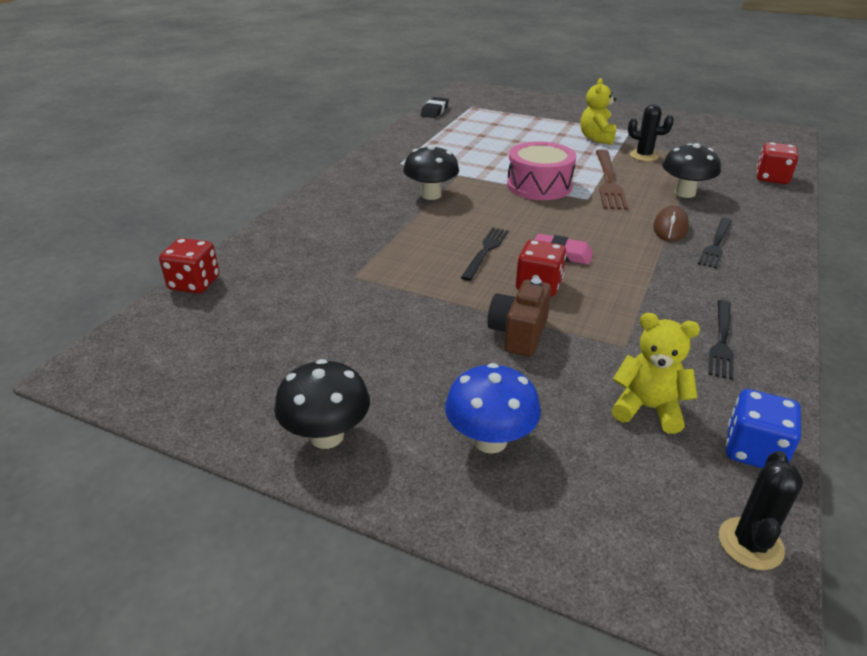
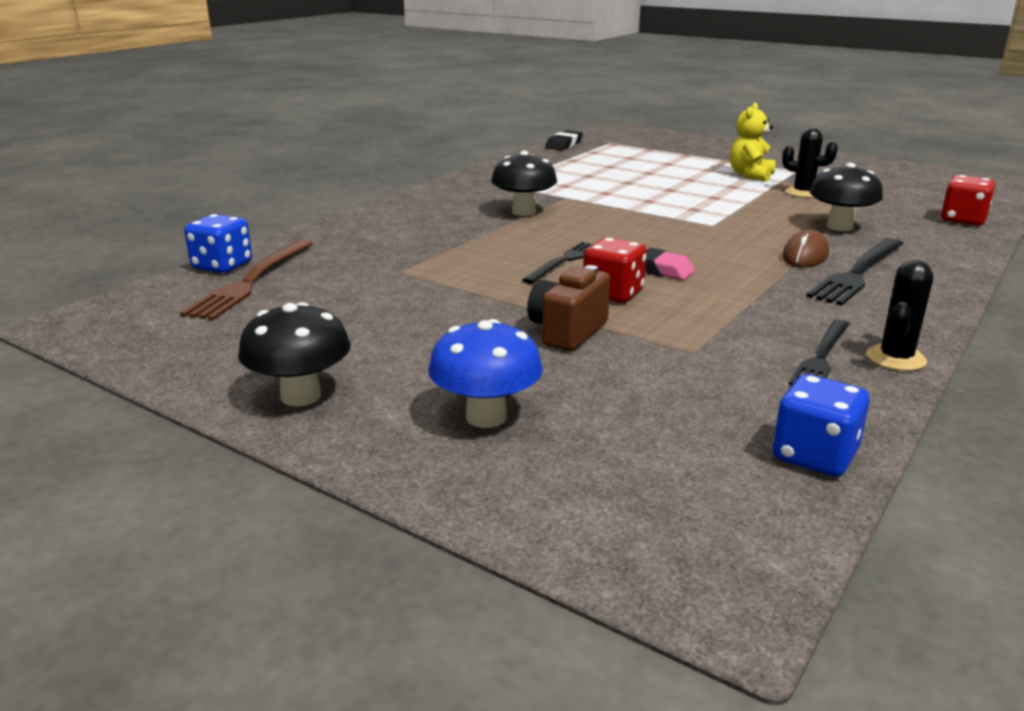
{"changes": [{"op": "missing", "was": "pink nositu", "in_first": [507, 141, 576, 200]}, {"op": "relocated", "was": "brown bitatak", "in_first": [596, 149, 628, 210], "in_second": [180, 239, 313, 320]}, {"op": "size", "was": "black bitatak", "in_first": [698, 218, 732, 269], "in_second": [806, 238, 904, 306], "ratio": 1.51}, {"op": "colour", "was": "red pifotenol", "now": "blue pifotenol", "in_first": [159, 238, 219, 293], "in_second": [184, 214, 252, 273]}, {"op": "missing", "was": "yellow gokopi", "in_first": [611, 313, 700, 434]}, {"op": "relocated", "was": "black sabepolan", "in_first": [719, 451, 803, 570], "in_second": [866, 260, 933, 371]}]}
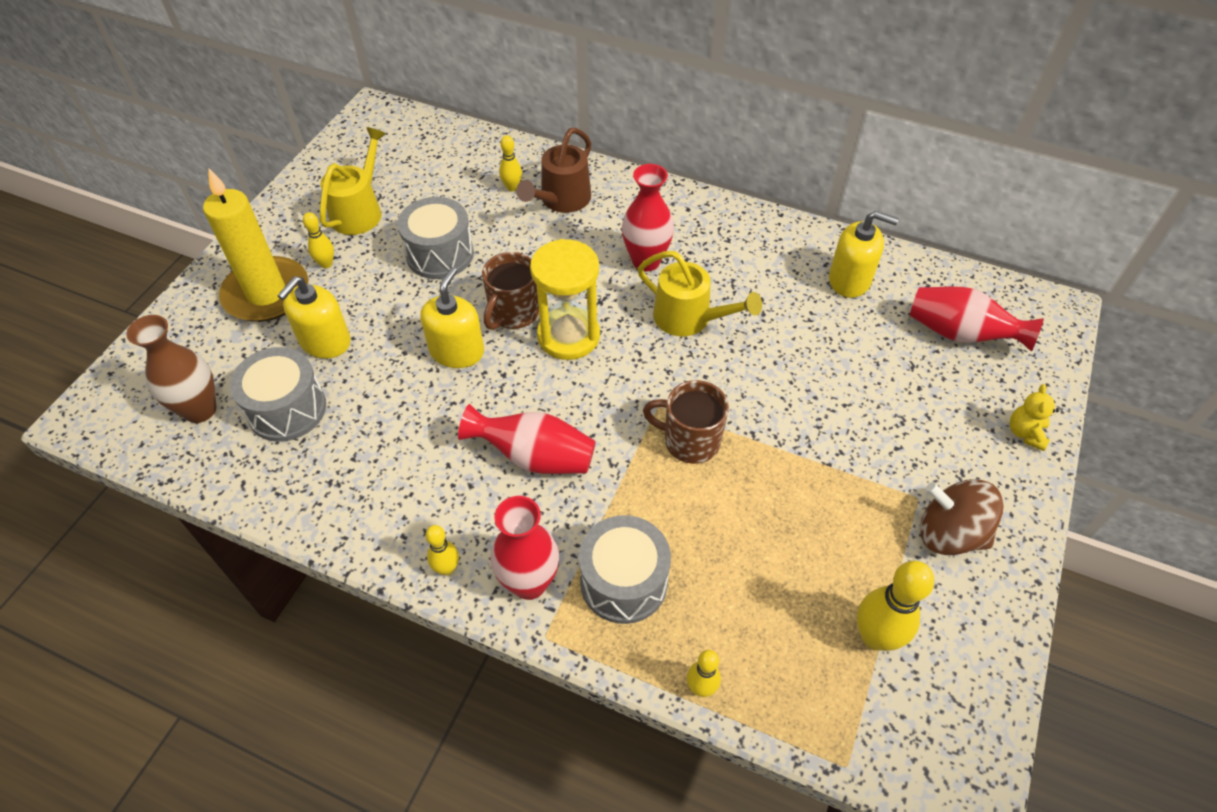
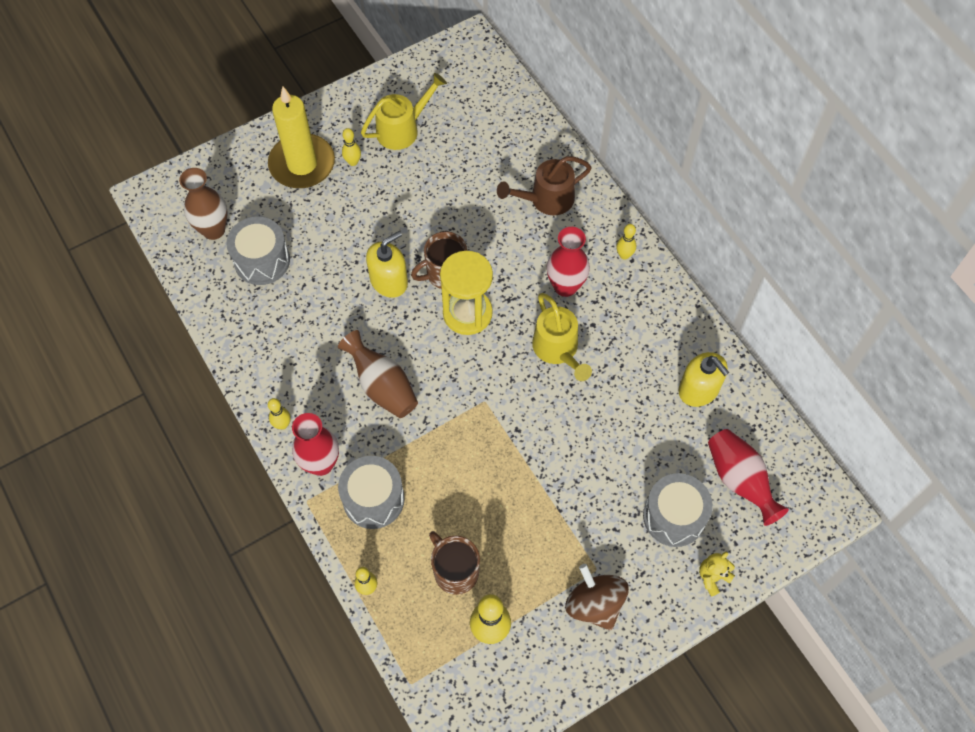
{"changes": [{"op": "relocated", "was": "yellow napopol", "in_first": [499, 135, 522, 191], "in_second": [616, 224, 636, 260]}, {"op": "relocated", "was": "grey nositu", "in_first": [397, 197, 474, 279], "in_second": [643, 473, 713, 547]}, {"op": "missing", "was": "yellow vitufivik", "in_first": [278, 276, 351, 358]}, {"op": "relocated", "was": "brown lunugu", "in_first": [643, 380, 729, 464], "in_second": [429, 531, 480, 595]}, {"op": "colour", "was": "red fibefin", "now": "brown fibefin", "in_first": [458, 404, 596, 474], "in_second": [338, 330, 418, 418]}]}
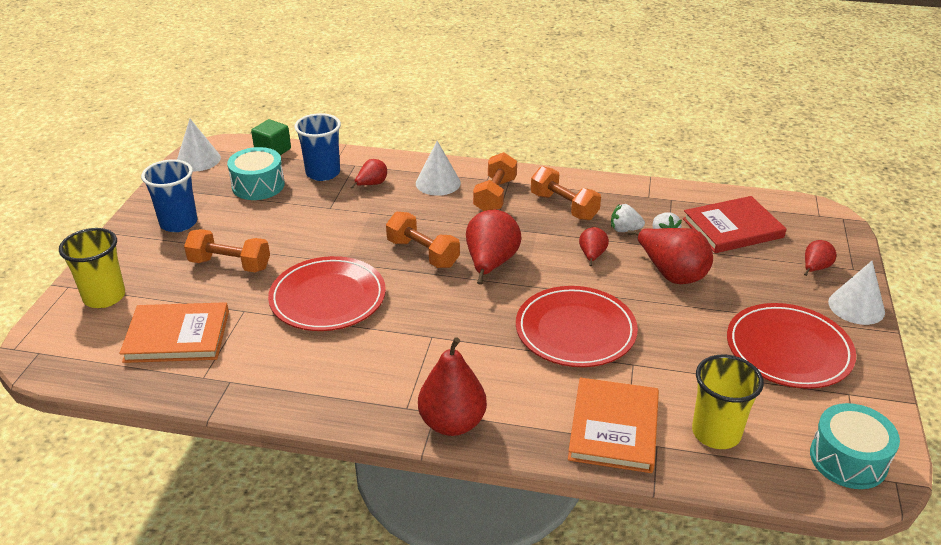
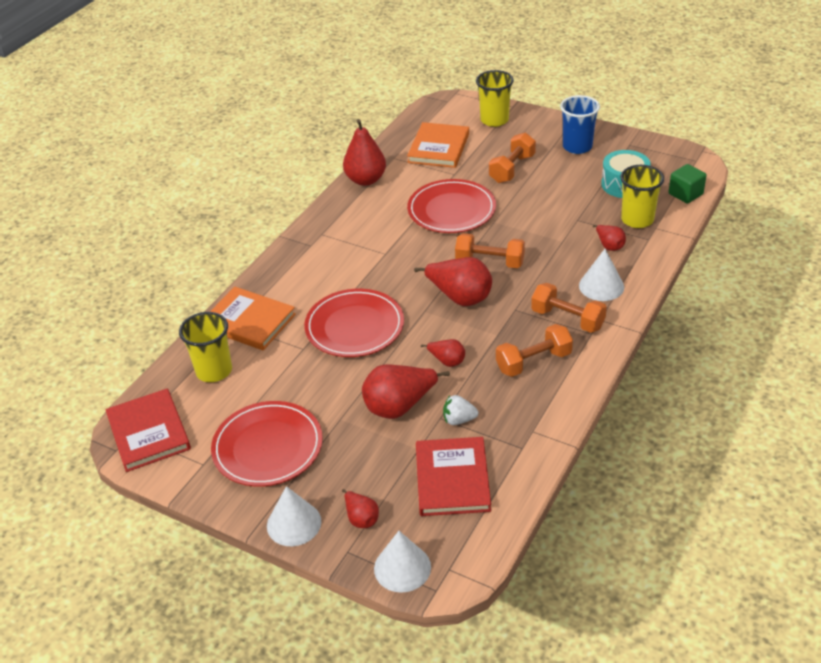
{"changes": [{"op": "colour", "was": "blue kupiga", "now": "yellow kupiga", "in_first": [294, 113, 341, 181], "in_second": [620, 165, 664, 228]}, {"op": "relocated", "was": "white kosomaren", "in_first": [177, 119, 221, 172], "in_second": [374, 531, 431, 593]}, {"op": "missing", "was": "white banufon", "in_first": [611, 204, 645, 232]}, {"op": "spun", "was": "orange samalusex", "in_first": [386, 212, 460, 268], "in_second": [455, 233, 525, 268], "clockwise": 45}, {"op": "relocated", "was": "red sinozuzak", "in_first": [418, 337, 487, 436], "in_second": [343, 119, 386, 186]}, {"op": "exchanged", "was": "turquoise nositu", "now": "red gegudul", "in_first": [810, 403, 900, 489], "in_second": [106, 389, 191, 472]}]}
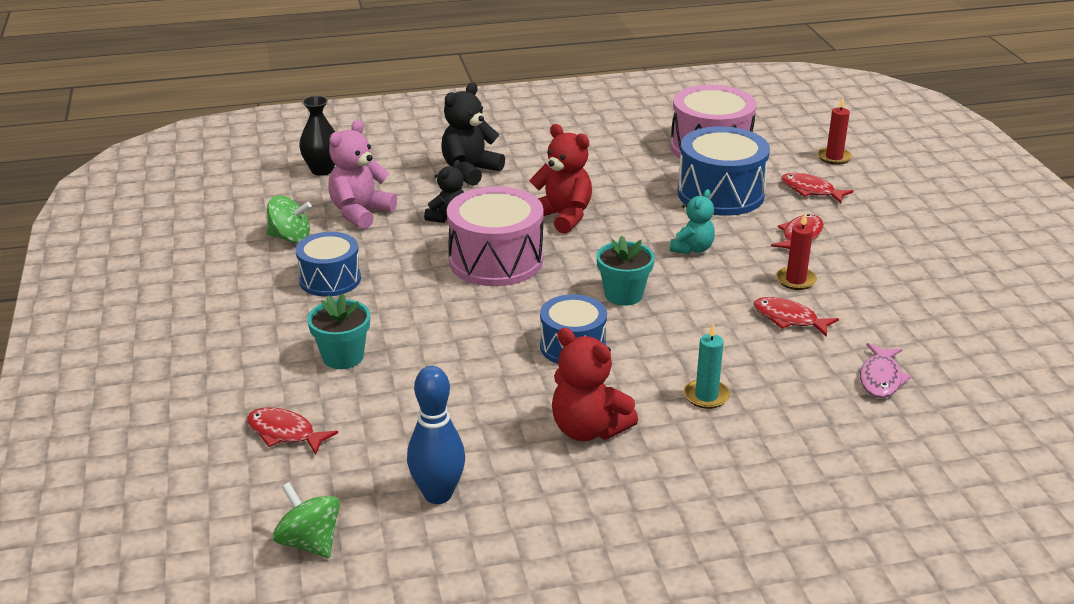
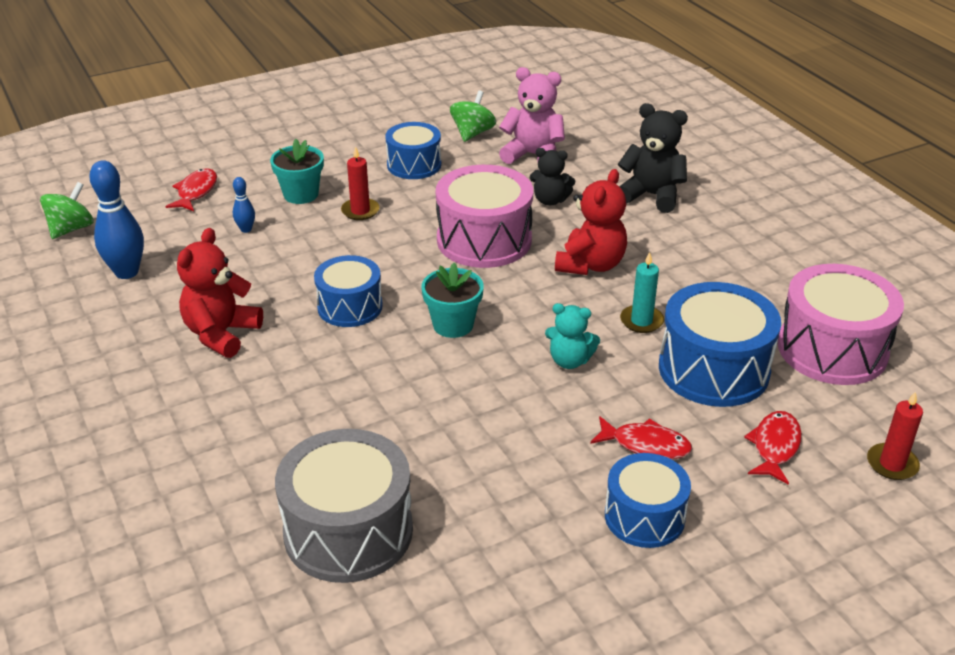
{"changes": [{"op": "missing", "was": "black fibefin", "in_first": [299, 96, 335, 176]}, {"op": "spun", "was": "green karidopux", "in_first": [267, 195, 312, 243], "in_second": [450, 90, 496, 142], "clockwise": -150}, {"op": "relocated", "was": "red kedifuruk", "in_first": [776, 213, 817, 290], "in_second": [341, 146, 379, 220]}, {"op": "missing", "was": "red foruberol", "in_first": [753, 297, 839, 337]}, {"op": "relocated", "was": "turquoise kedifuruk", "in_first": [684, 323, 730, 409], "in_second": [620, 252, 664, 333]}, {"op": "exchanged", "was": "pink foruberol", "now": "grey nositu", "in_first": [860, 343, 911, 398], "in_second": [275, 429, 413, 583]}, {"op": "appeared", "now": "blue napopol", "in_second": [233, 177, 255, 233]}, {"op": "appeared", "now": "blue nositu", "in_second": [605, 453, 691, 548]}]}
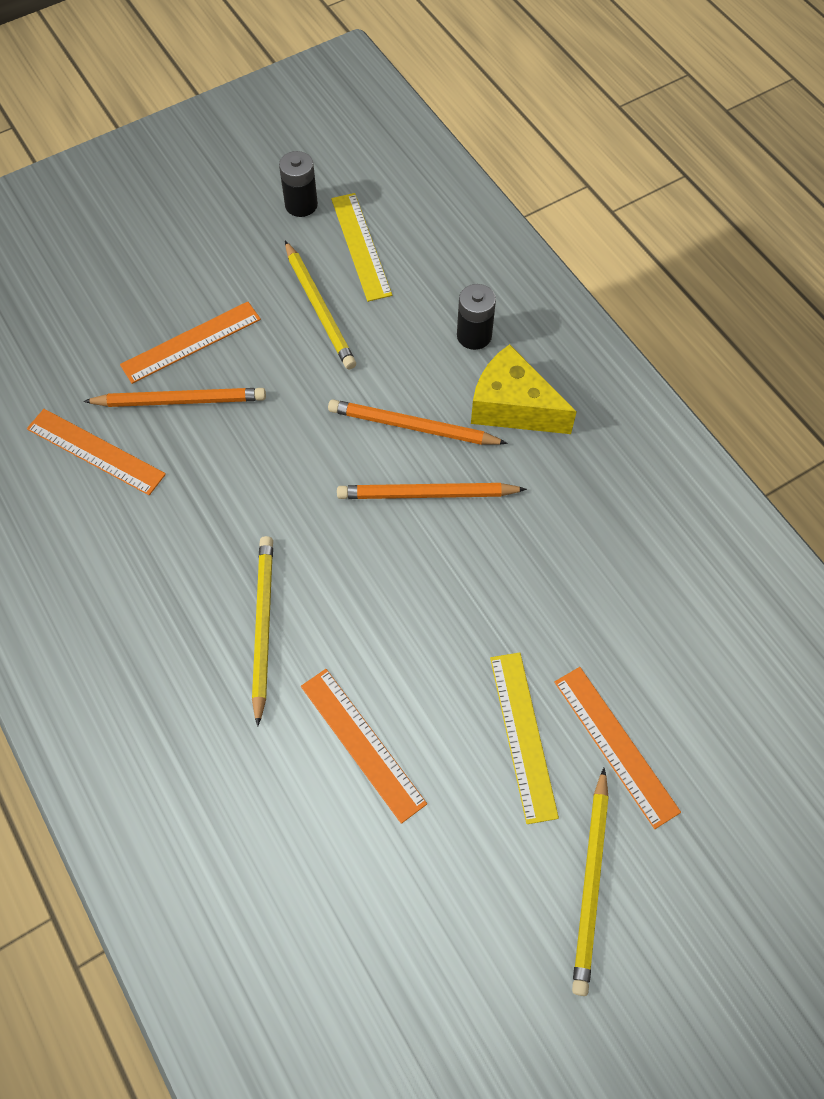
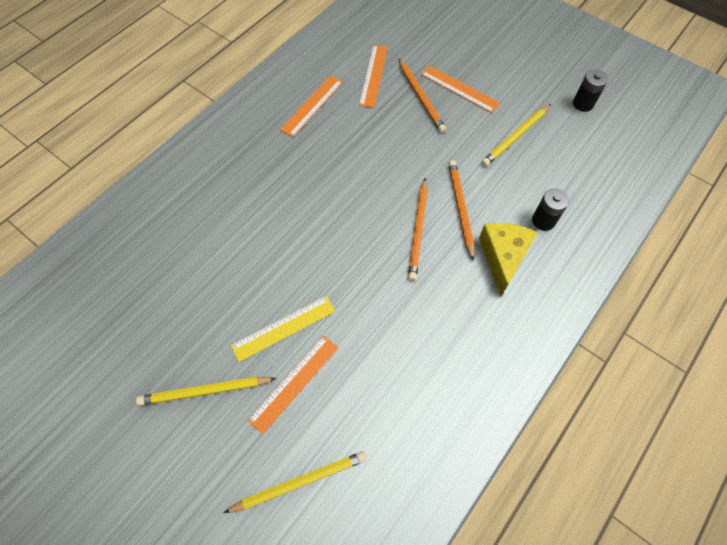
{"changes": [{"op": "missing", "was": "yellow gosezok", "in_first": [331, 193, 392, 302]}, {"op": "spun", "was": "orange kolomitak", "in_first": [337, 483, 527, 499], "in_second": [408, 178, 427, 281], "clockwise": -150}, {"op": "relocated", "was": "yellow kolomitak", "in_first": [252, 536, 273, 727], "in_second": [223, 451, 367, 513]}, {"op": "relocated", "was": "orange gosezok", "in_first": [301, 669, 427, 824], "in_second": [280, 75, 343, 137]}]}
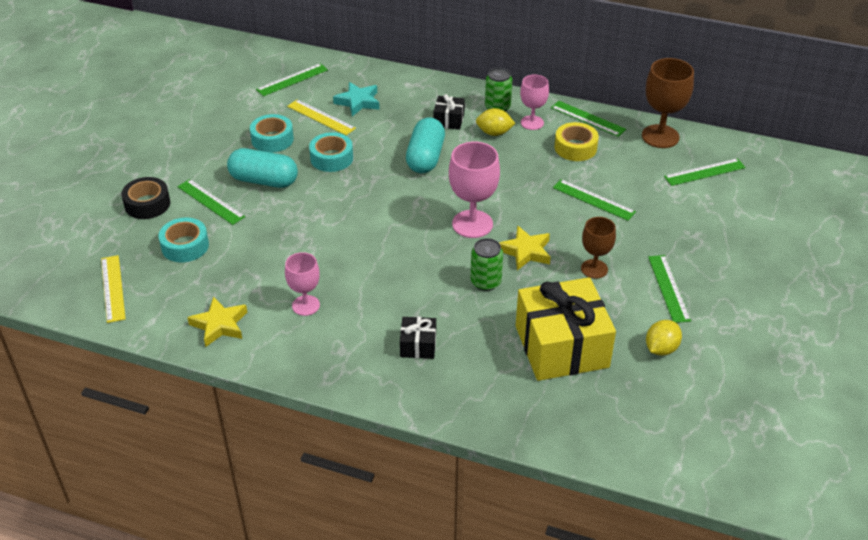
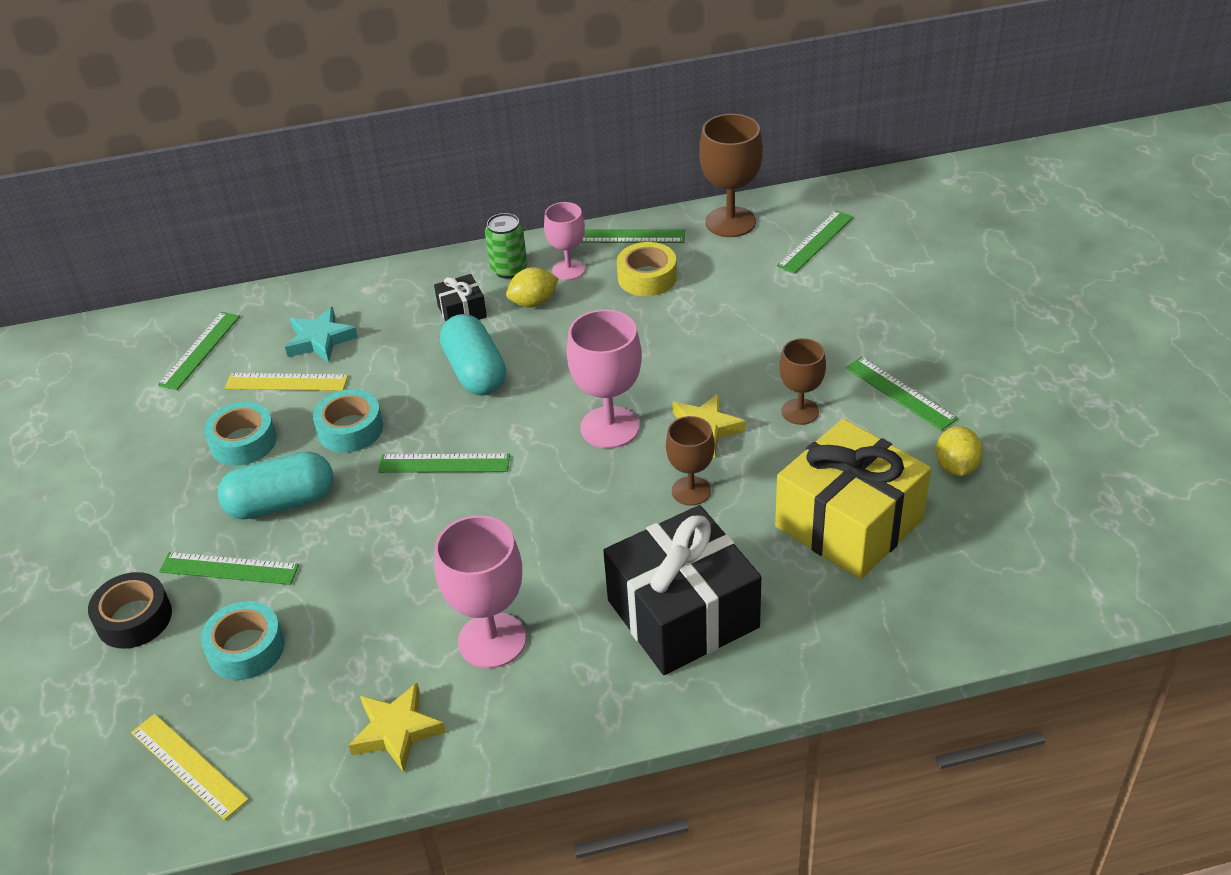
{"changes": [{"op": "relocated", "was": "green gosezok", "in_first": [553, 179, 636, 221], "in_second": [378, 454, 510, 473]}, {"op": "exchanged", "was": "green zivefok", "now": "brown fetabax", "in_first": [470, 238, 503, 291], "in_second": [666, 416, 715, 506]}, {"op": "size", "was": "pink fetabax", "in_first": [285, 252, 320, 316], "in_second": [434, 515, 526, 668], "ratio": 1.59}, {"op": "size", "was": "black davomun", "in_first": [400, 317, 436, 359], "in_second": [603, 505, 761, 675], "ratio": 2.24}]}
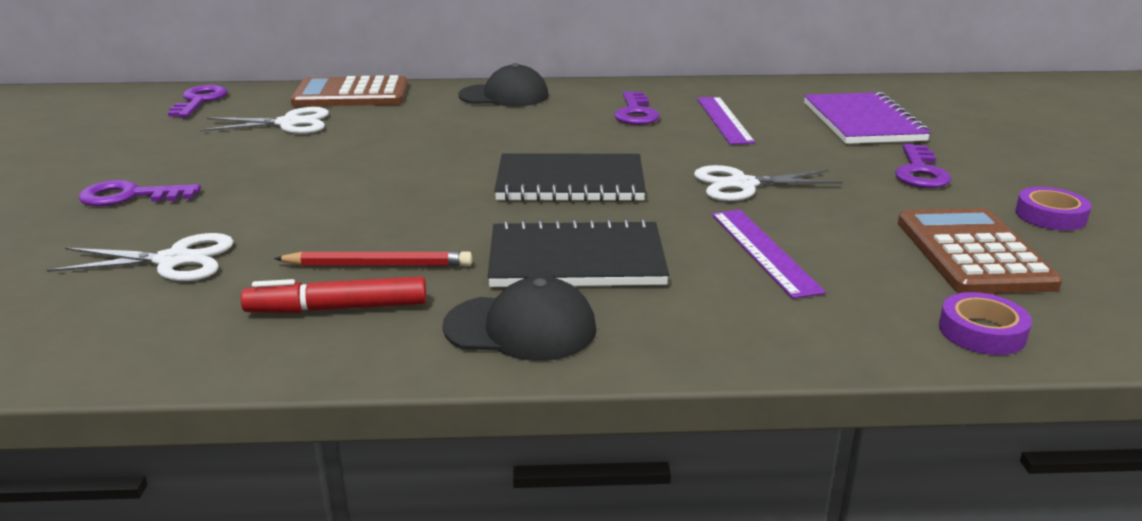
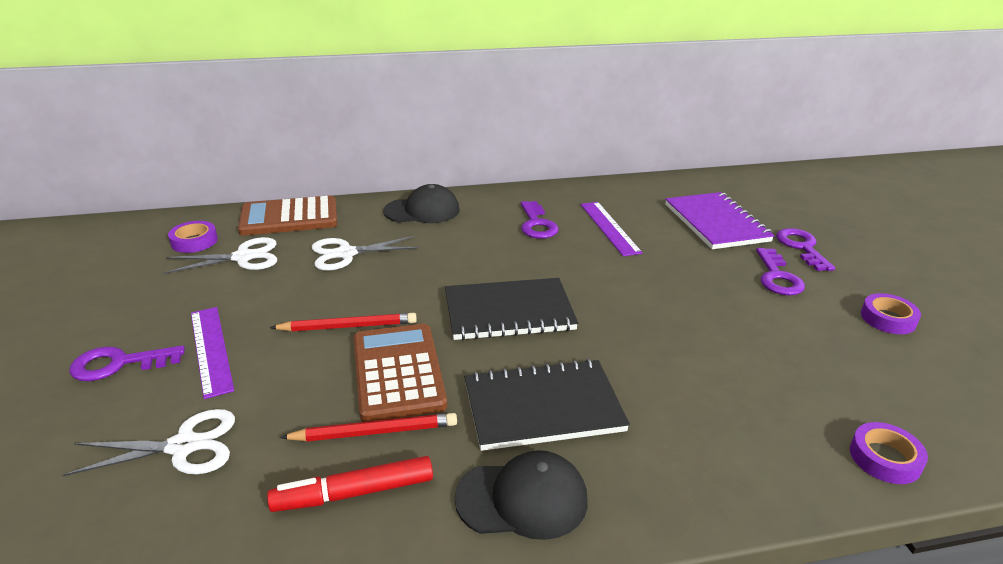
{"changes": [{"op": "relocated", "was": "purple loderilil", "in_first": [168, 85, 228, 117], "in_second": [776, 228, 835, 271]}, {"op": "relocated", "was": "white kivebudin", "in_first": [694, 165, 843, 201], "in_second": [312, 236, 419, 270]}, {"op": "relocated", "was": "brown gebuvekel", "in_first": [898, 208, 1062, 294], "in_second": [353, 324, 447, 422]}, {"op": "relocated", "was": "purple gosezok", "in_first": [712, 210, 826, 299], "in_second": [191, 307, 234, 399]}, {"op": "appeared", "now": "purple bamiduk", "in_second": [168, 221, 218, 253]}, {"op": "appeared", "now": "red kolomitak", "in_second": [270, 313, 417, 331]}]}
